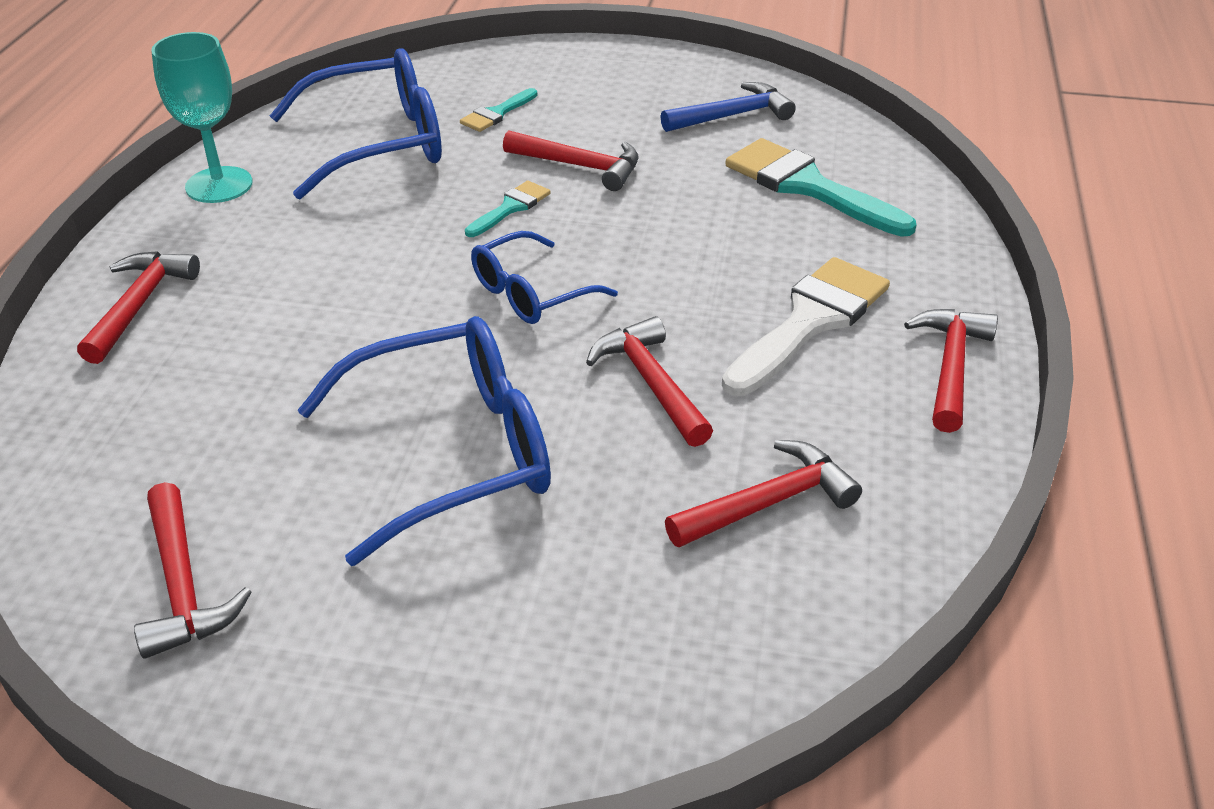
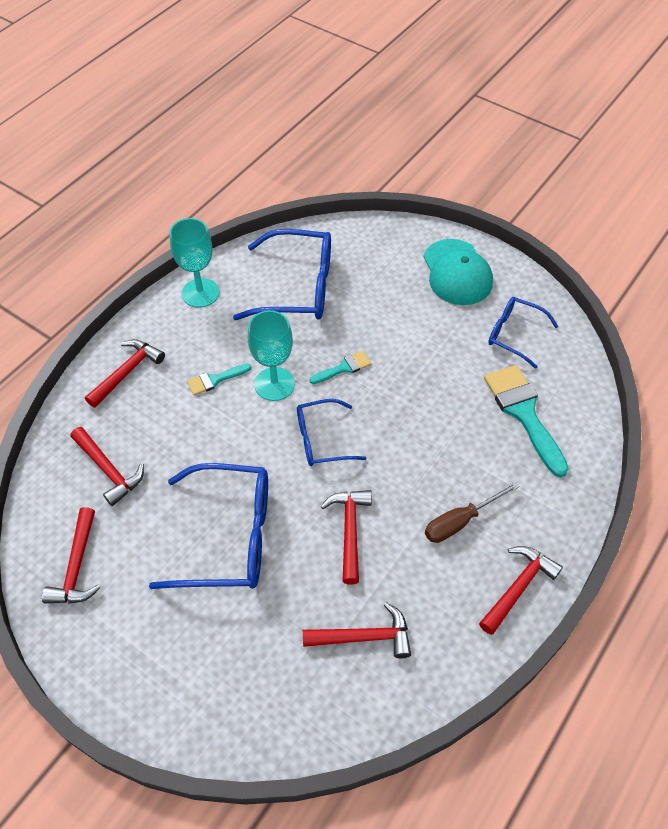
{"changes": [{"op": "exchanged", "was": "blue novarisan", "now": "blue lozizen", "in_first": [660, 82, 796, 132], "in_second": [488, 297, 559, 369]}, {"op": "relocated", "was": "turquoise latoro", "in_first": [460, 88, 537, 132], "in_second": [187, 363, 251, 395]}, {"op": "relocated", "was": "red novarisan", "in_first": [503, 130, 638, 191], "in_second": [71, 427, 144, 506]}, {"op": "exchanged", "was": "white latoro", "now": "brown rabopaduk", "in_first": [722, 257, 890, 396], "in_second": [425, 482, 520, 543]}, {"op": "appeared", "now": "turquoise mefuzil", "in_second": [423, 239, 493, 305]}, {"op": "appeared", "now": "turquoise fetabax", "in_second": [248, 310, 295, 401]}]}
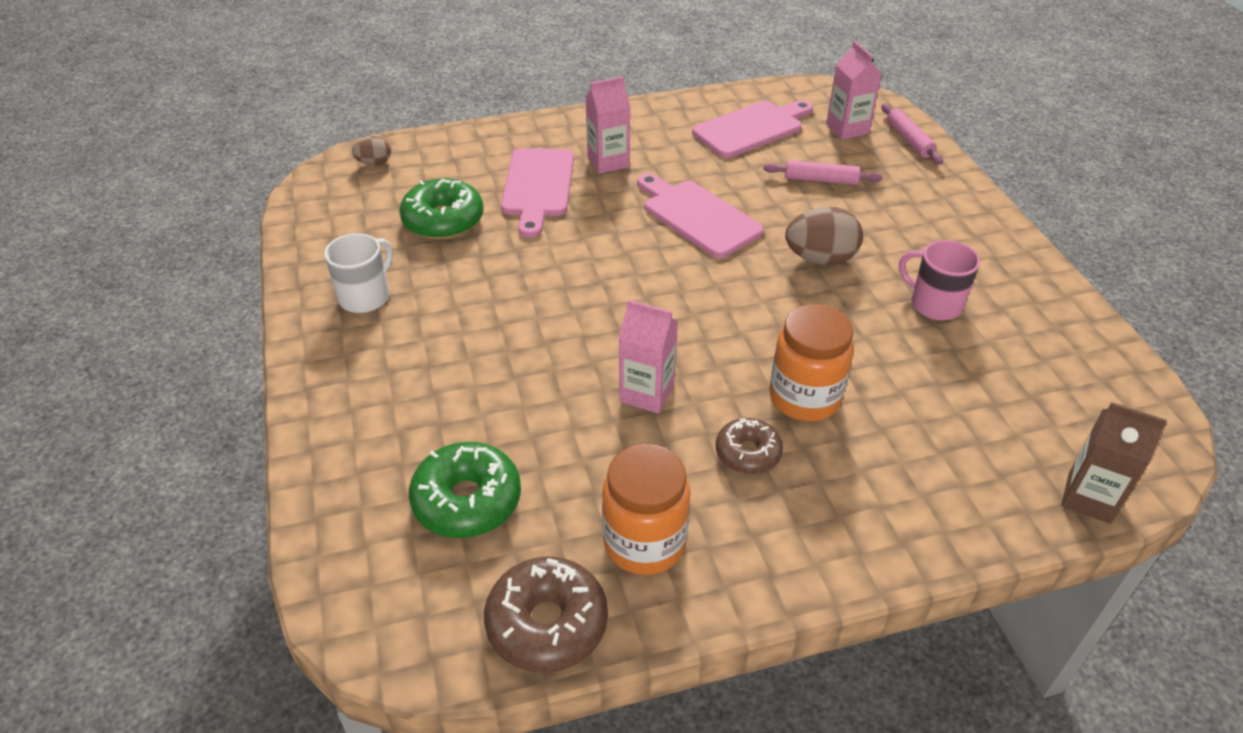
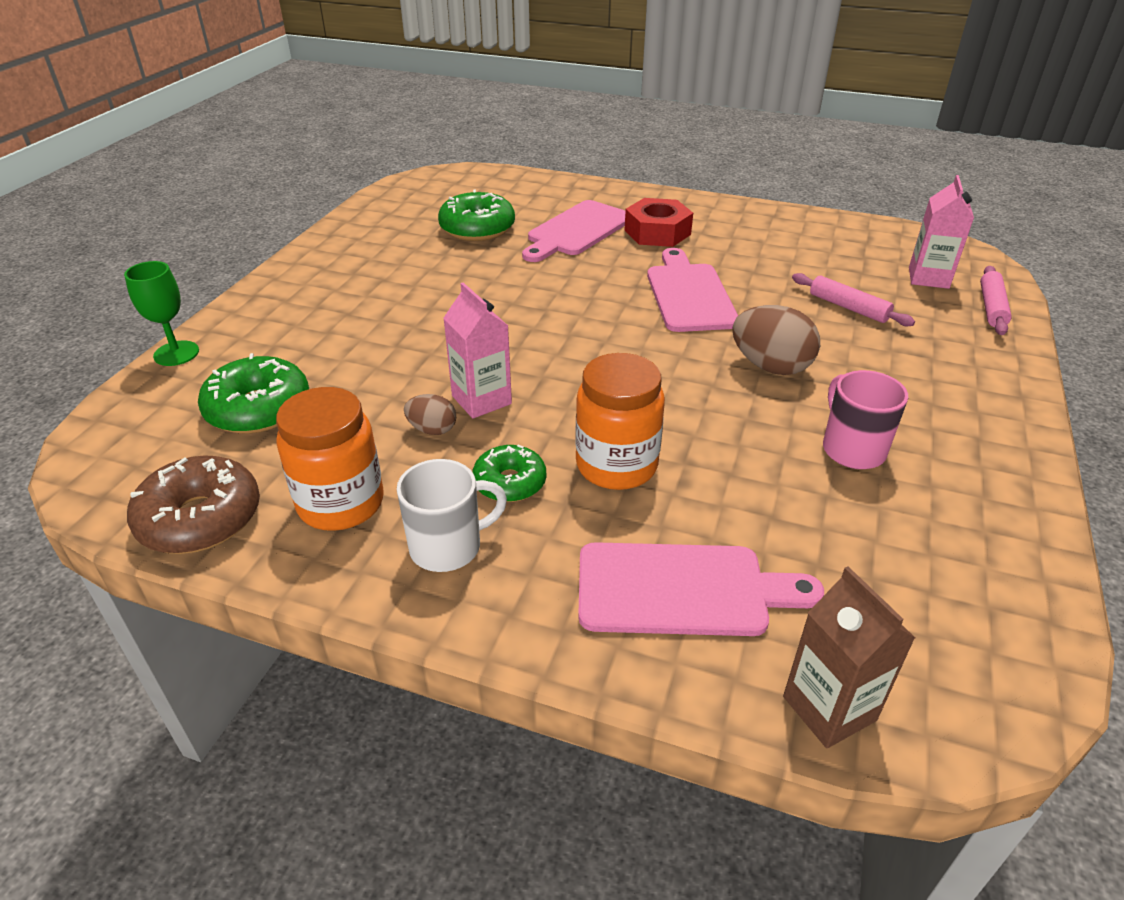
{"changes": [{"op": "exchanged", "was": "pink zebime", "now": "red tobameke", "in_first": [585, 76, 631, 174], "in_second": [624, 198, 693, 247]}, {"op": "relocated", "was": "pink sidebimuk", "in_first": [692, 100, 813, 158], "in_second": [578, 542, 824, 636]}, {"op": "relocated", "was": "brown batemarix", "in_first": [352, 136, 391, 165], "in_second": [404, 394, 456, 435]}, {"op": "relocated", "was": "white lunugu", "in_first": [324, 233, 393, 313], "in_second": [397, 459, 507, 572]}, {"op": "colour", "was": "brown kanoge", "now": "green kanoge", "in_first": [716, 418, 783, 474], "in_second": [472, 445, 546, 502]}, {"op": "appeared", "now": "green fetabax", "in_second": [124, 261, 199, 366]}]}
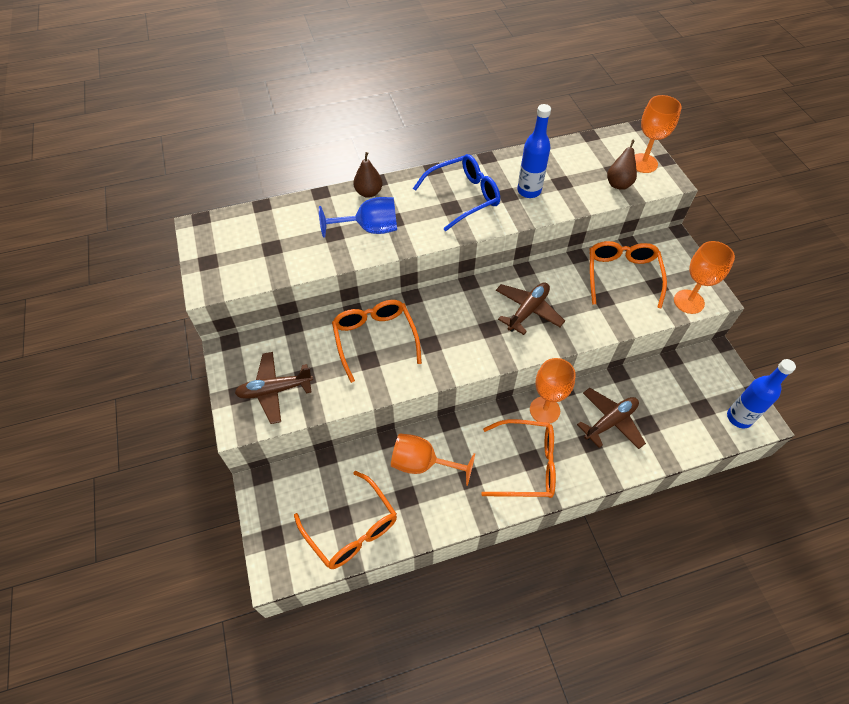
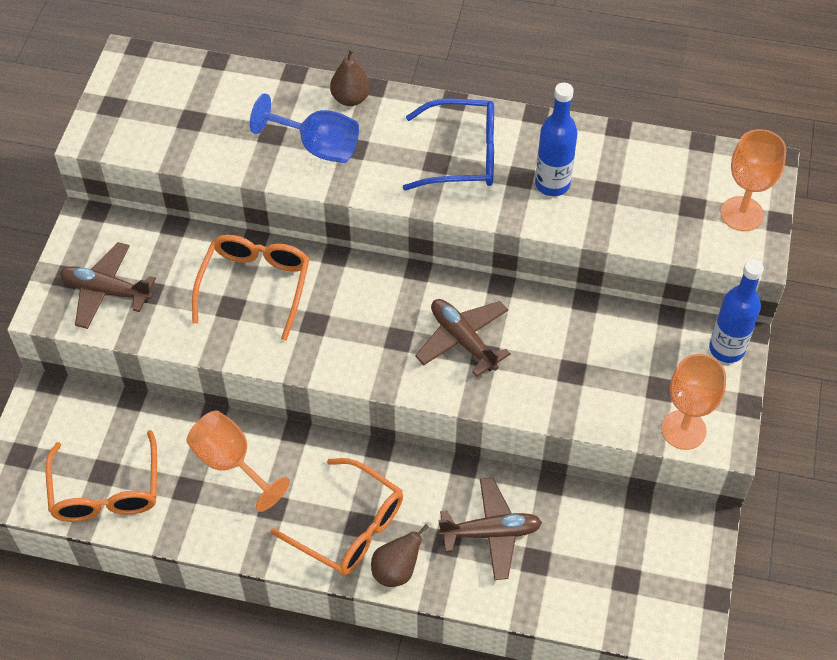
{"changes": [{"op": "relocated", "was": "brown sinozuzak", "in_first": [607, 140, 637, 190], "in_second": [371, 524, 429, 587]}, {"op": "missing", "was": "orange lozizen", "in_first": [590, 241, 667, 309]}, {"op": "spun", "was": "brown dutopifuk", "in_first": [496, 282, 565, 335], "in_second": [415, 299, 511, 377], "clockwise": -105}, {"op": "missing", "was": "orange fetabax", "in_first": [530, 358, 576, 423]}, {"op": "relocated", "was": "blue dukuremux", "in_first": [727, 359, 796, 428], "in_second": [709, 260, 764, 363]}]}
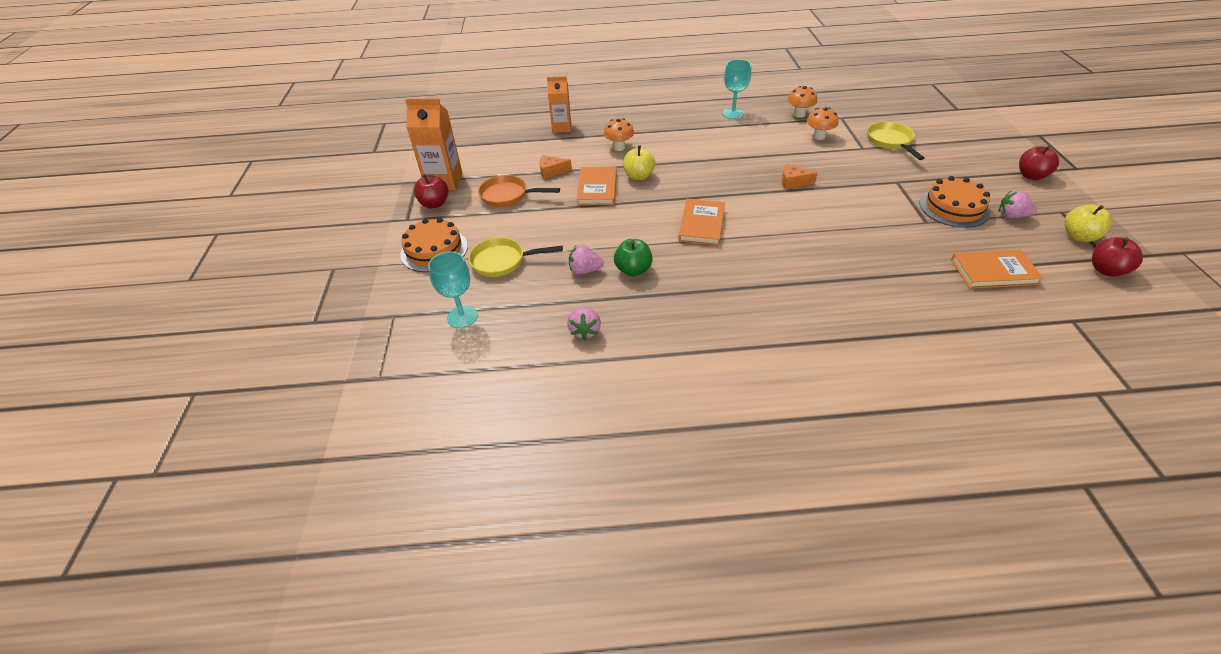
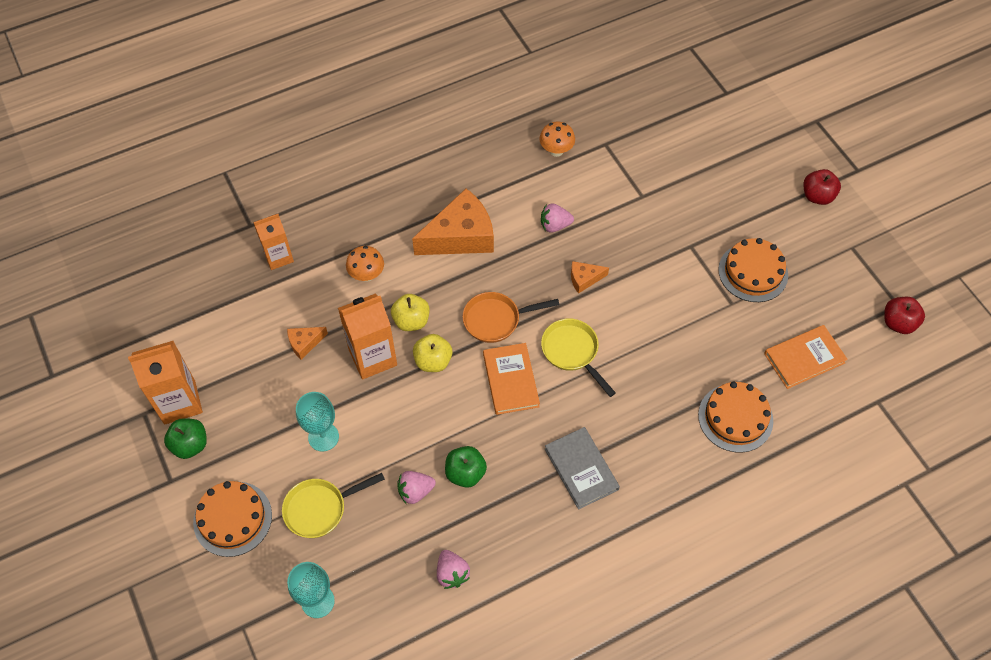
{"changes": [{"op": "relocated", "was": "turquoise fetabax", "in_first": [723, 59, 751, 119], "in_second": [296, 392, 339, 452]}, {"op": "missing", "was": "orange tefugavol", "in_first": [807, 107, 839, 140]}, {"op": "relocated", "was": "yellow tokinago", "in_first": [867, 122, 924, 160], "in_second": [541, 319, 616, 397]}, {"op": "exchanged", "was": "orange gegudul", "now": "orange zebime", "in_first": [577, 167, 617, 205], "in_second": [338, 293, 397, 380]}, {"op": "colour", "was": "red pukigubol", "now": "green pukigubol", "in_first": [414, 174, 448, 208], "in_second": [164, 418, 207, 459]}, {"op": "relocated", "was": "orange tokinago", "in_first": [478, 175, 560, 207], "in_second": [463, 292, 559, 343]}, {"op": "relocated", "was": "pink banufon", "in_first": [999, 190, 1037, 218], "in_second": [541, 203, 574, 233]}, {"op": "relocated", "was": "yellow pukigubol", "in_first": [1064, 205, 1111, 242], "in_second": [413, 334, 452, 372]}, {"op": "appeared", "now": "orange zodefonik", "in_second": [412, 188, 494, 255]}, {"op": "appeared", "now": "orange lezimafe", "in_second": [698, 382, 773, 453]}, {"op": "appeared", "now": "grey gegudul", "in_second": [545, 427, 620, 510]}]}
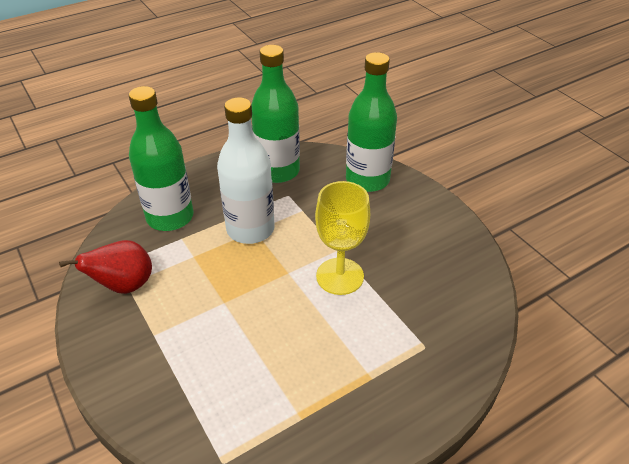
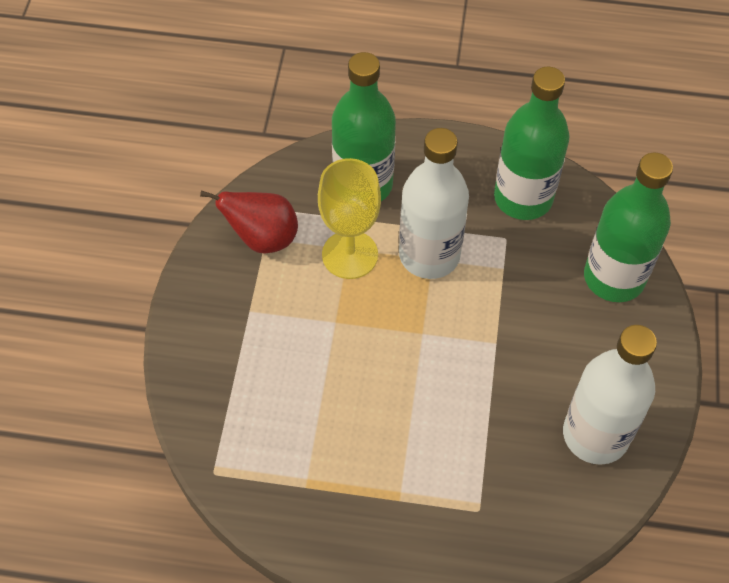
{"changes": [{"op": "relocated", "was": "yellow fetabax", "in_first": [315, 181, 370, 295], "in_second": [318, 158, 381, 279]}, {"op": "appeared", "now": "white dukuremux", "in_second": [563, 325, 657, 465]}]}
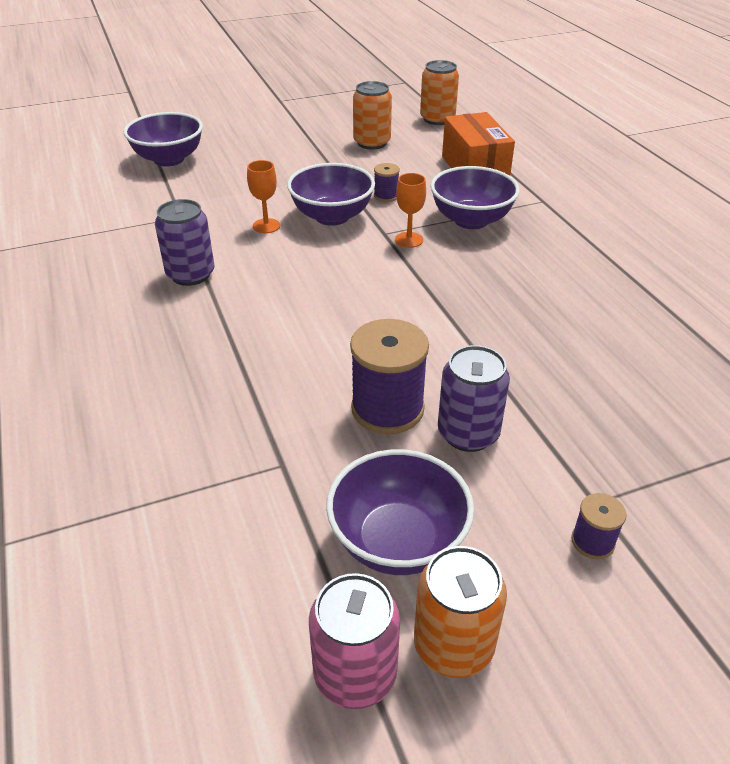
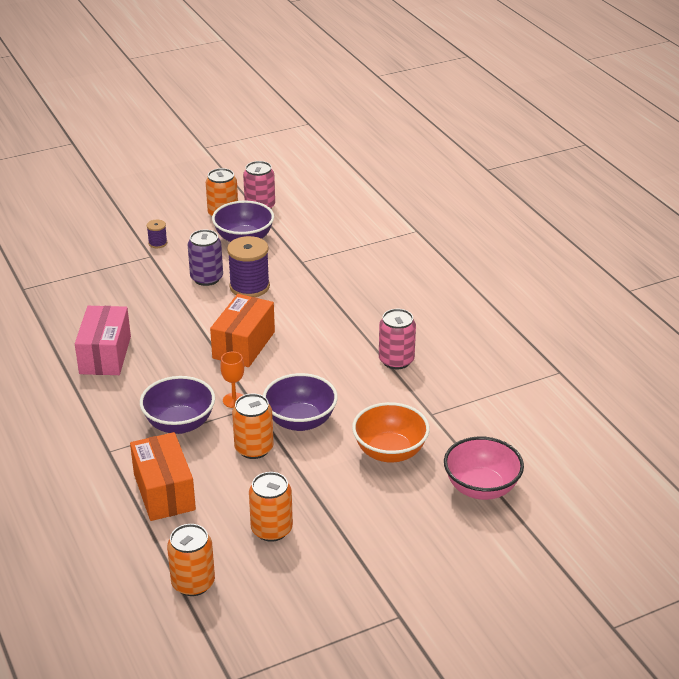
{"changes": [{"op": "colour", "was": "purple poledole", "now": "pink poledole", "in_first": [123, 112, 203, 166], "in_second": [444, 437, 524, 500]}, {"op": "missing", "was": "orange fetabax", "in_first": [247, 160, 280, 233]}, {"op": "exchanged", "was": "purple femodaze", "now": "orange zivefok", "in_first": [374, 163, 400, 202], "in_second": [232, 393, 274, 459]}, {"op": "colour", "was": "purple zivefok", "now": "pink zivefok", "in_first": [155, 199, 214, 286], "in_second": [379, 309, 416, 369]}, {"op": "appeared", "now": "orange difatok", "in_second": [210, 294, 275, 367]}, {"op": "appeared", "now": "pink difatok", "in_second": [75, 306, 131, 375]}, {"op": "appeared", "now": "orange poledole", "in_second": [352, 402, 430, 462]}]}
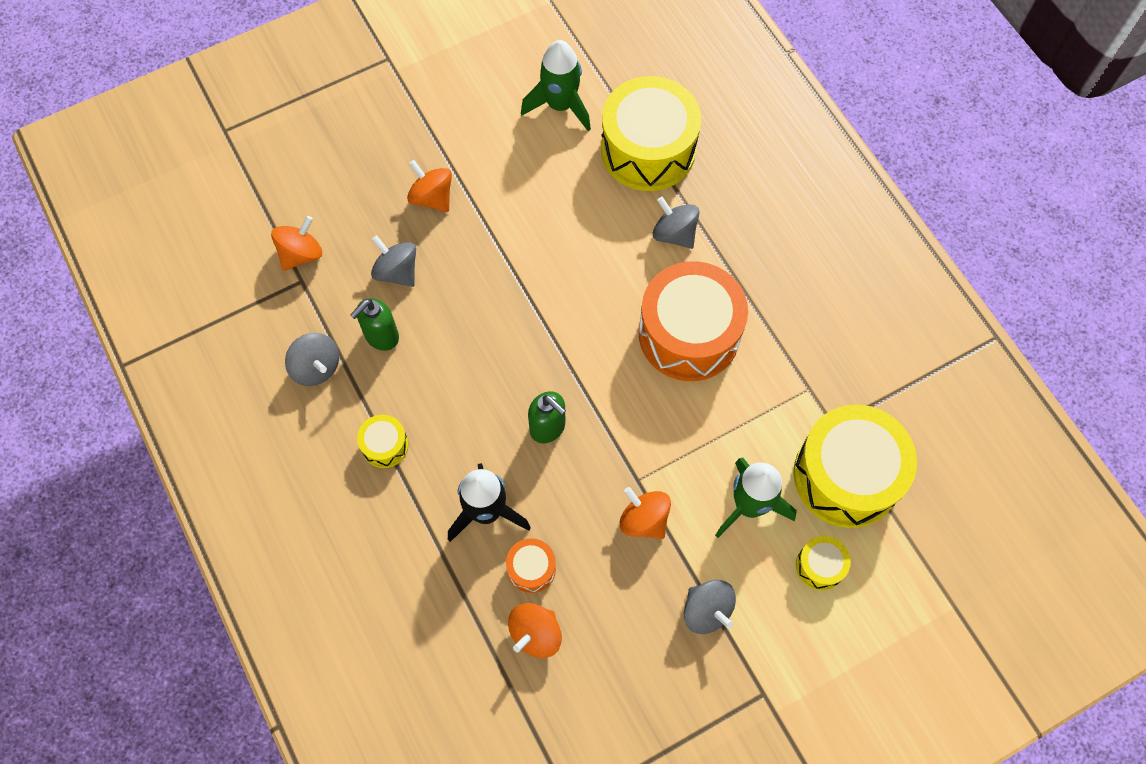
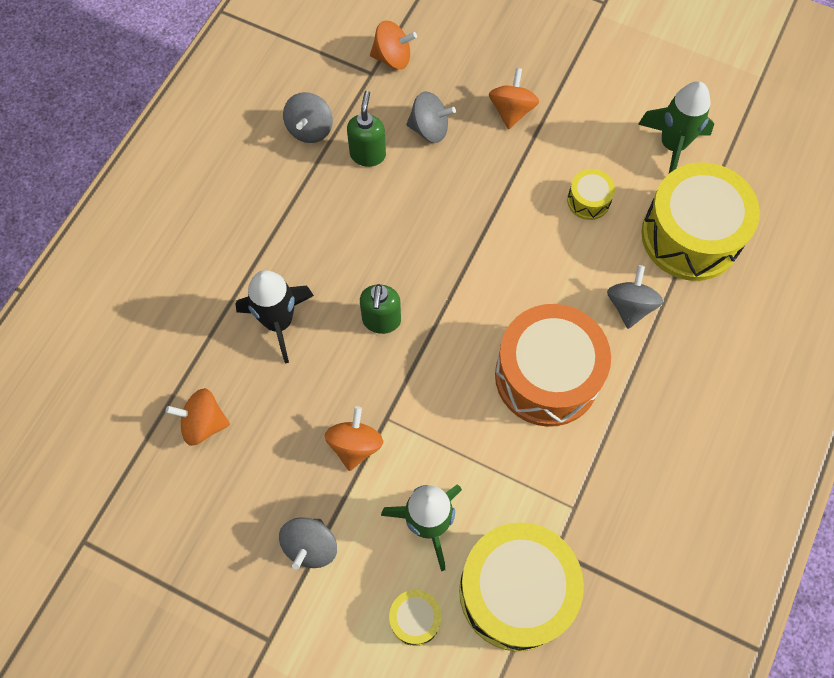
{"changes": [{"op": "spun", "was": "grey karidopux", "in_first": [371, 235, 416, 287], "in_second": [406, 91, 456, 143], "clockwise": 90}, {"op": "spun", "was": "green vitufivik", "in_first": [350, 298, 399, 351], "in_second": [347, 91, 386, 167], "clockwise": 90}, {"op": "relocated", "was": "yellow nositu", "in_first": [357, 415, 409, 468], "in_second": [567, 169, 615, 220]}, {"op": "missing", "was": "orange nositu", "in_first": [506, 538, 556, 593]}]}
